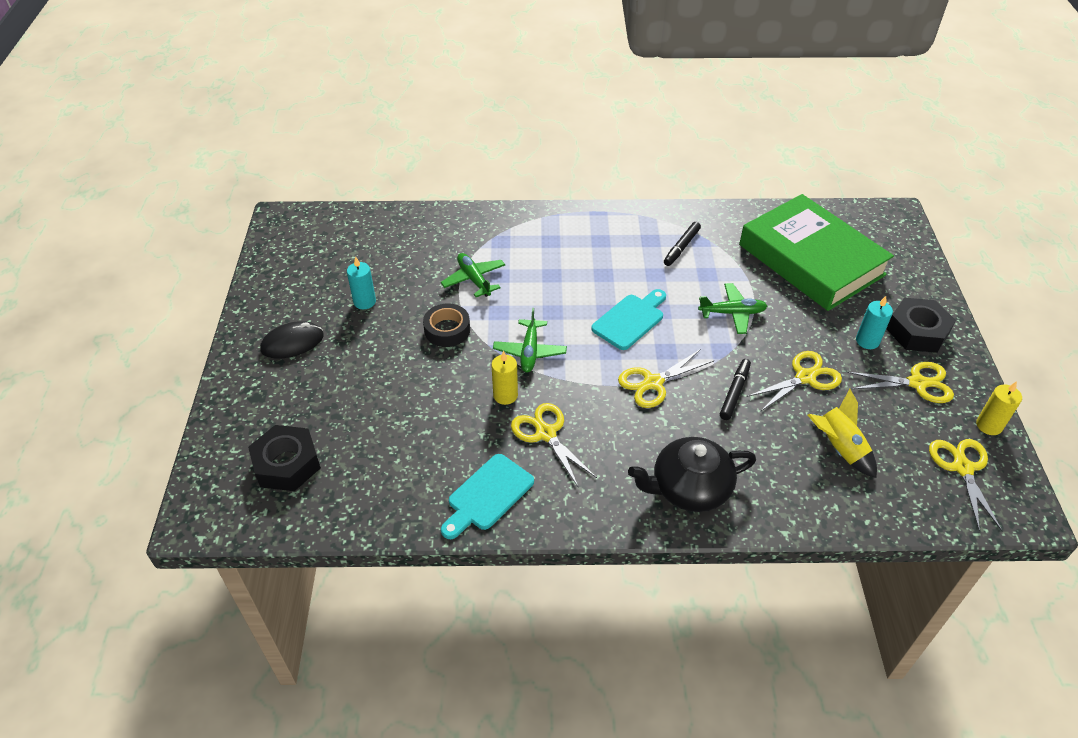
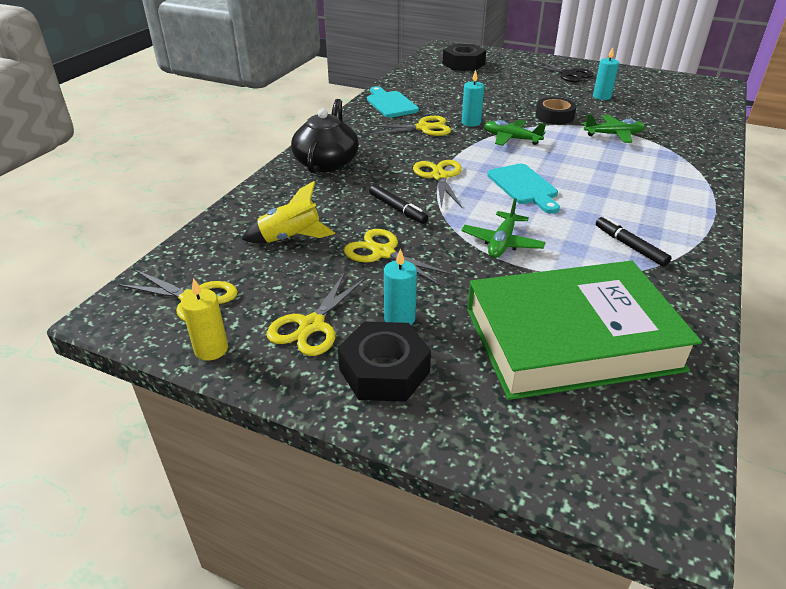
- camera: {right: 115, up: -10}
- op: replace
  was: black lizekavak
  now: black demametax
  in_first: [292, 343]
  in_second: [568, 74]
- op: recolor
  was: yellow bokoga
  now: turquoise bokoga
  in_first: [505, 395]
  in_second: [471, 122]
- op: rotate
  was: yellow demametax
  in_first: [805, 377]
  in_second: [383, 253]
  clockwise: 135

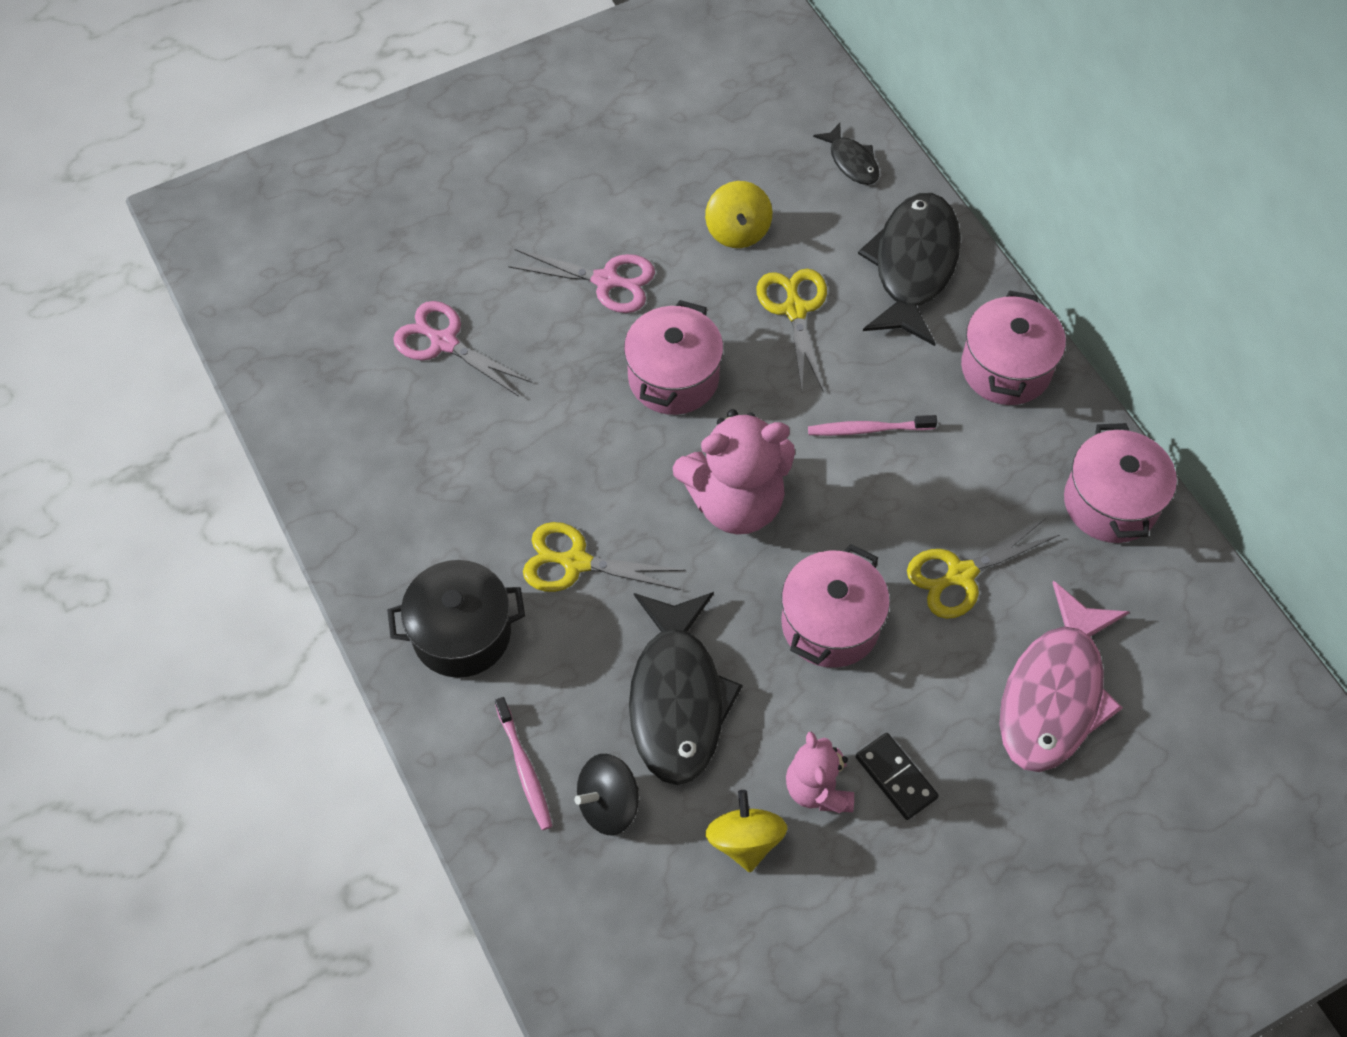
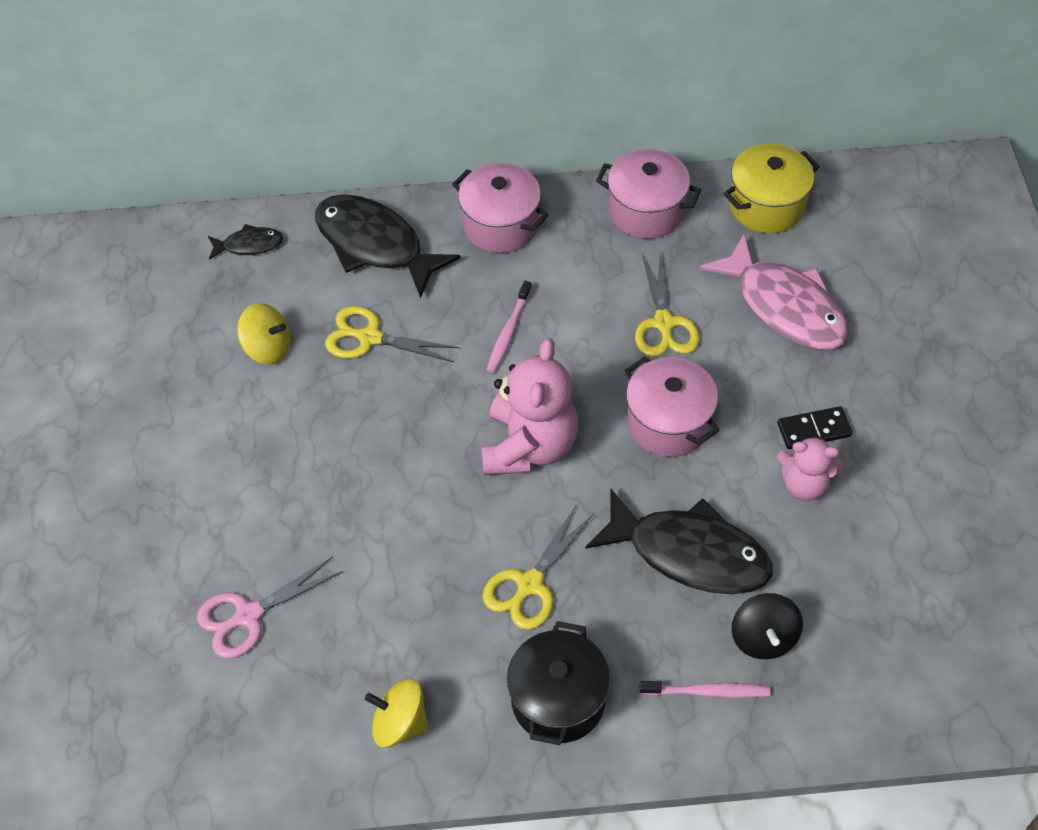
- camera: {right: -65, up: -5}
- op: delete
  was: pink demametax
  in_first: [606, 281]
- op: delete
  was: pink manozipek
  in_first: [673, 378]
- op: move
  was: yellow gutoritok
  in_first: [745, 840]
  in_second: [400, 723]
- op: insert
  now: yellow manozipek
  in_second: [766, 206]

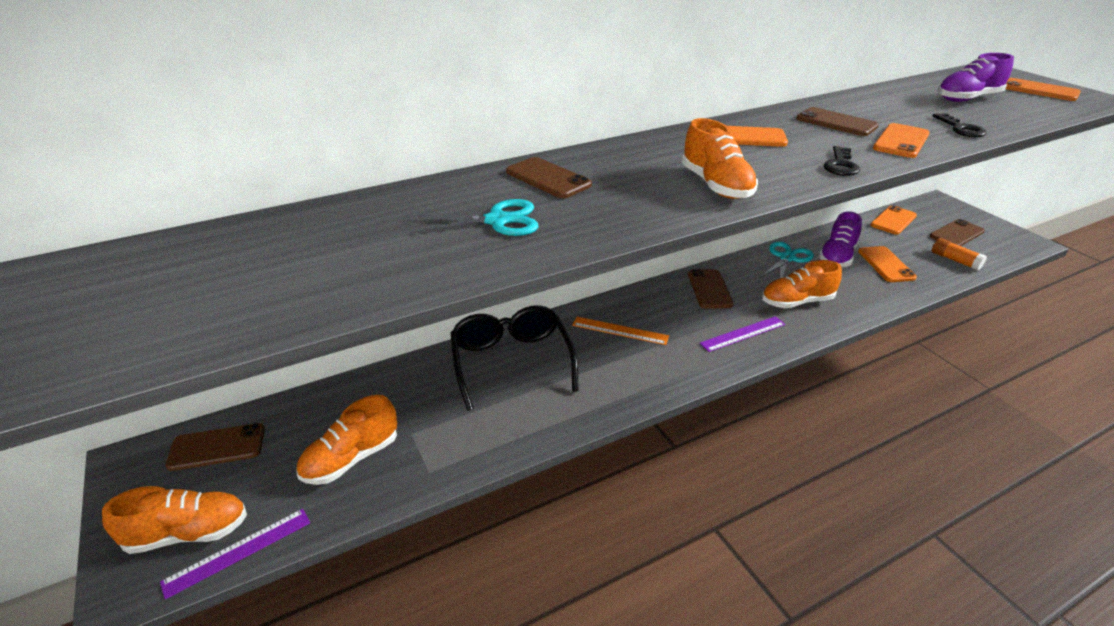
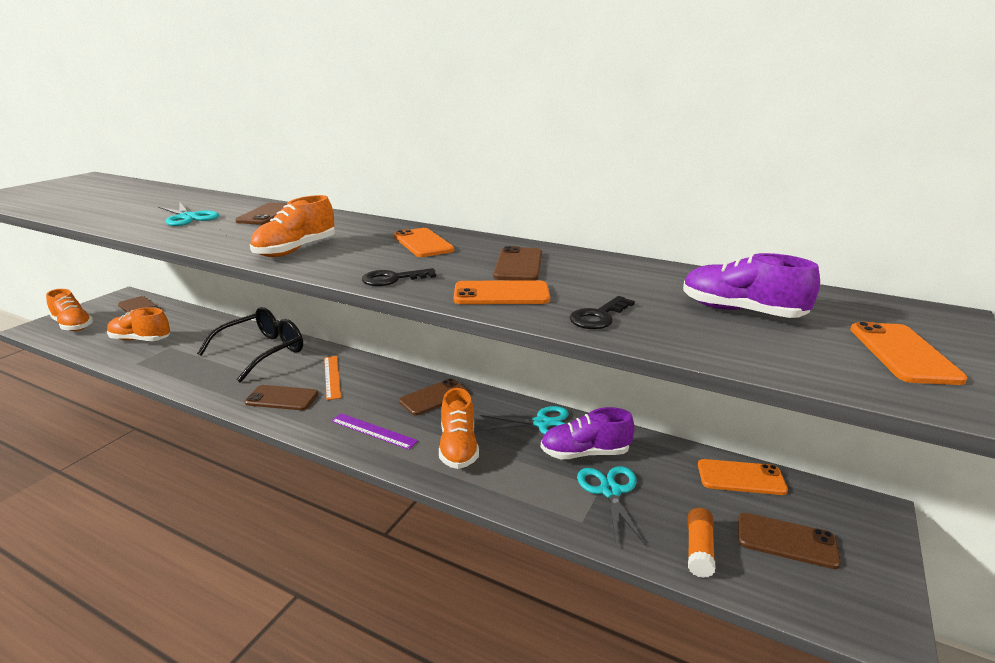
- camera: {right: 55, up: -10}
- op: delete
  was: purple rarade
  in_first: [238, 551]
- op: rotate
  was: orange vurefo
  in_first: [797, 302]
  in_second: [458, 447]
  clockwise: -135
- op: replace
  was: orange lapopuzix
  now: turquoise demametax
  in_first: [886, 264]
  in_second: [610, 491]
- op: insert
  now: brown lapopuzix
  in_second: [282, 398]

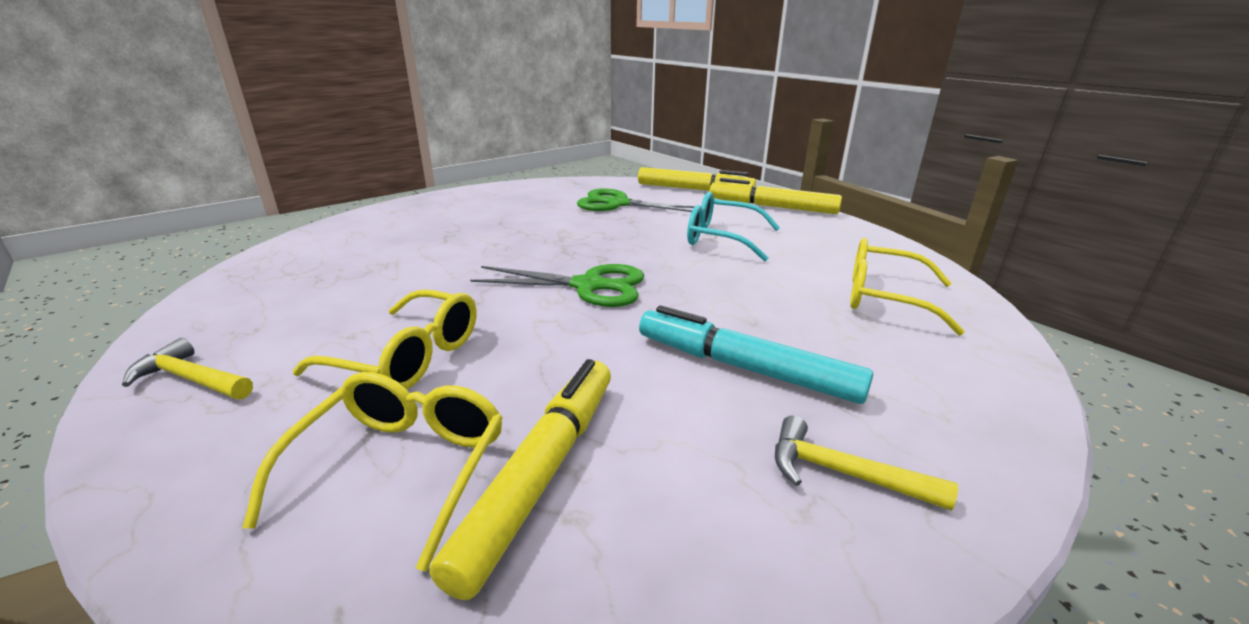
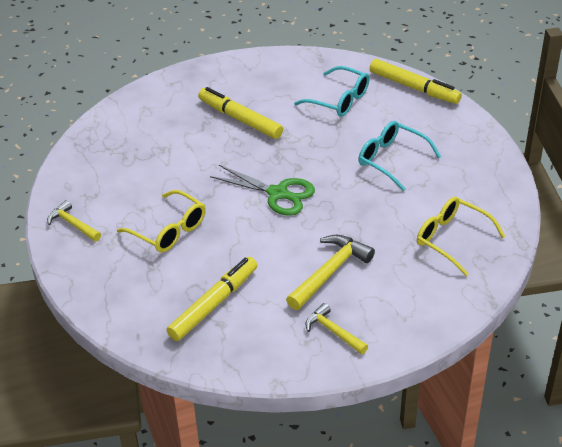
- camera: {right: 20, up: 15}
- op: delete
  was: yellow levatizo
  in_first: [401, 467]
- op: replace
  was: green demametax
  now: turquoise levatizo
  in_first: [617, 204]
  in_second: [339, 100]
- op: replace
  was: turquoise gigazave
  now: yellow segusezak
  in_first: [745, 368]
  in_second: [330, 272]
- op: move
  was: yellow gigazave
  in_first: [772, 207]
  in_second: [240, 119]

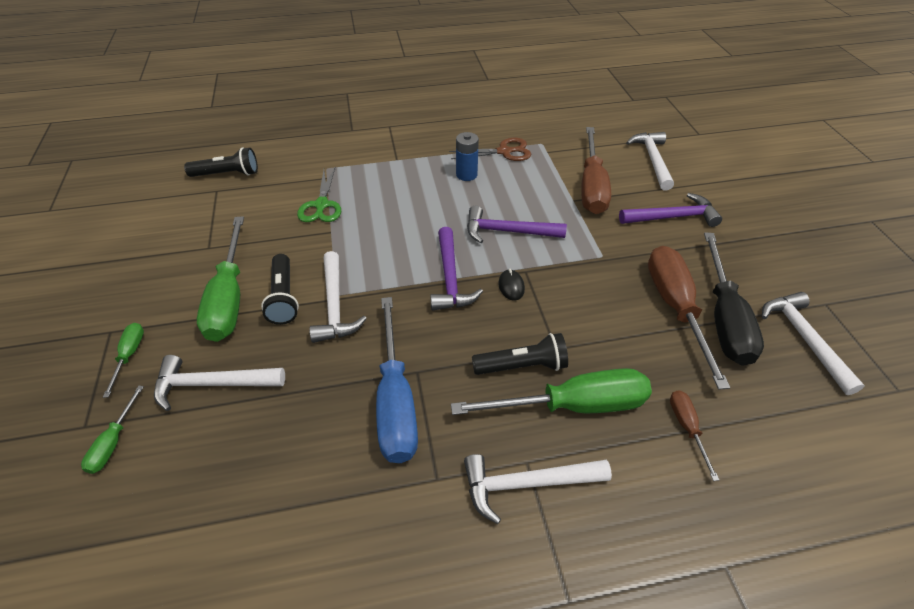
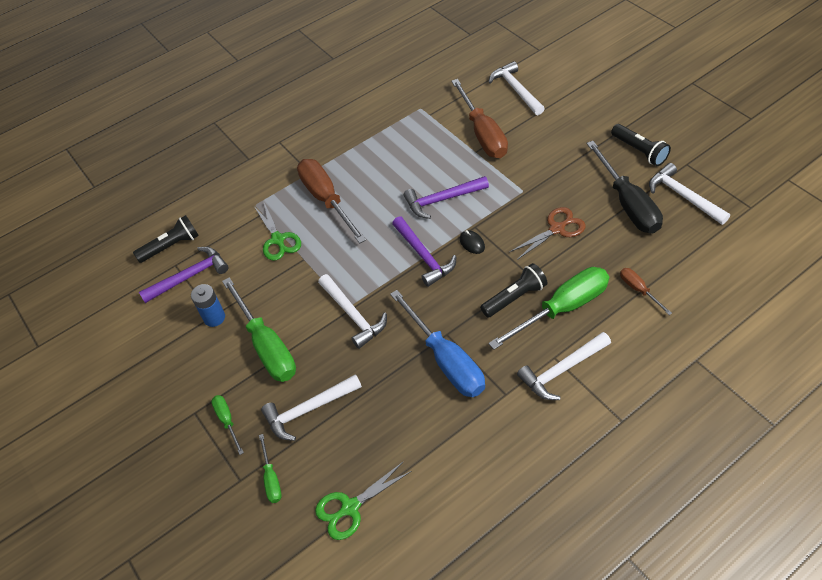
- camera: {right: -20, up: 5}
- op: move
  was: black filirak
  in_first: [283, 297]
  in_second: [639, 151]
- op: move
  was: brown demametax
  in_first: [504, 152]
  in_second: [557, 229]
- op: move
  was: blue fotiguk
  in_first: [466, 175]
  in_second: [214, 318]
- op: move
  was: purple segusezak
  in_first: [672, 217]
  in_second: [189, 276]
- op: move
  was: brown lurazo
  in_first: [675, 307]
  in_second: [326, 200]
- op: insert
  now: green demametax
  in_second: [350, 507]

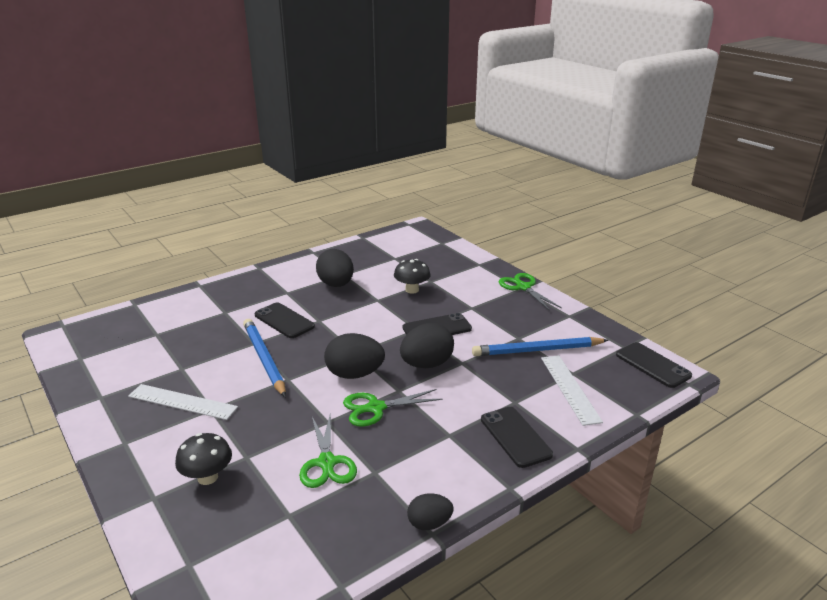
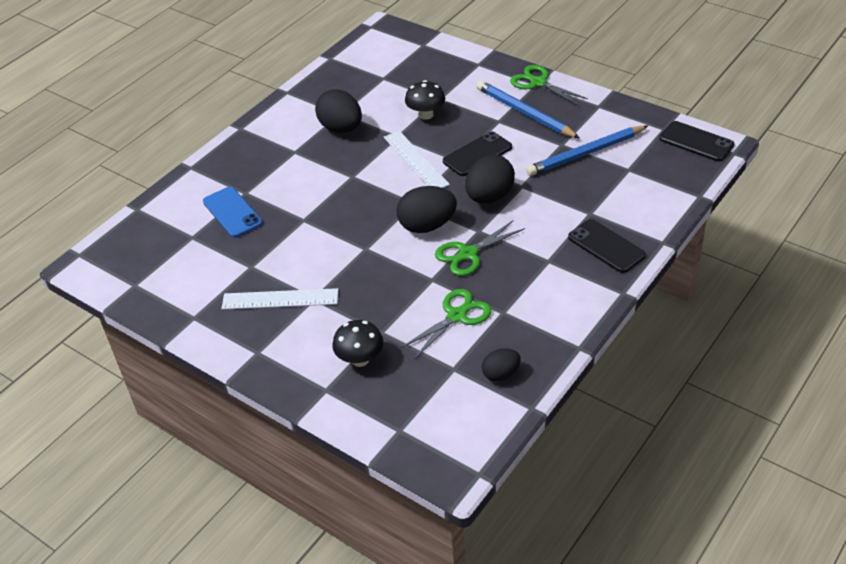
- camera: {right: -15, up: 15}
- op: move
  was: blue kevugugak
  in_first: [264, 359]
  in_second: [525, 113]
- op: delete
  was: black lapopuzix
  in_first: [284, 321]
- op: rotate
  was: green demametax
  in_first: [327, 462]
  in_second: [456, 316]
  clockwise: -105
- op: move
  was: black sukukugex
  in_first: [429, 523]
  in_second: [501, 374]
- op: move
  was: white rarade
  in_first: [570, 388]
  in_second: [416, 160]
- op: insert
  now: blue lapopuzix
  in_second: [232, 212]

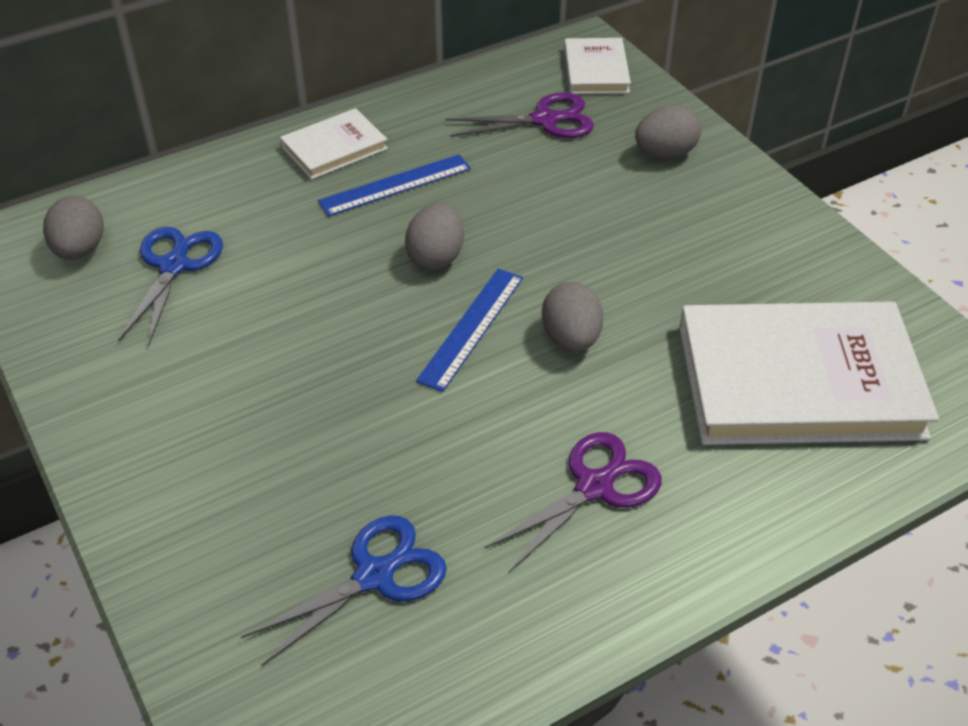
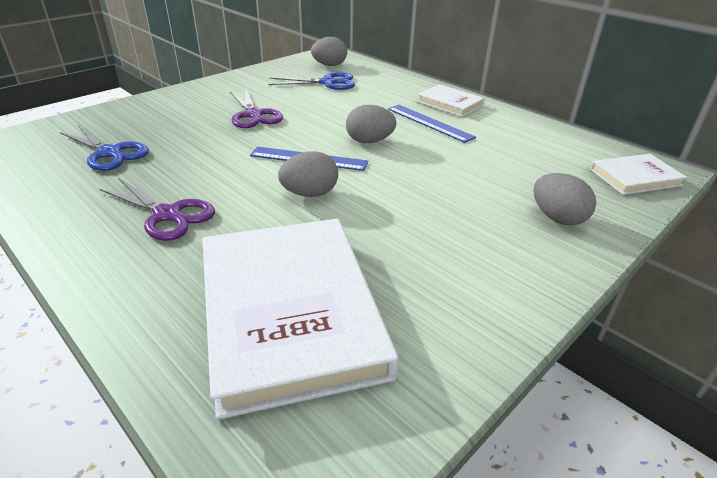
- camera: {right: 75, up: -10}
- op: move
  was: purple demametax
  in_first: [545, 120]
  in_second: [253, 115]

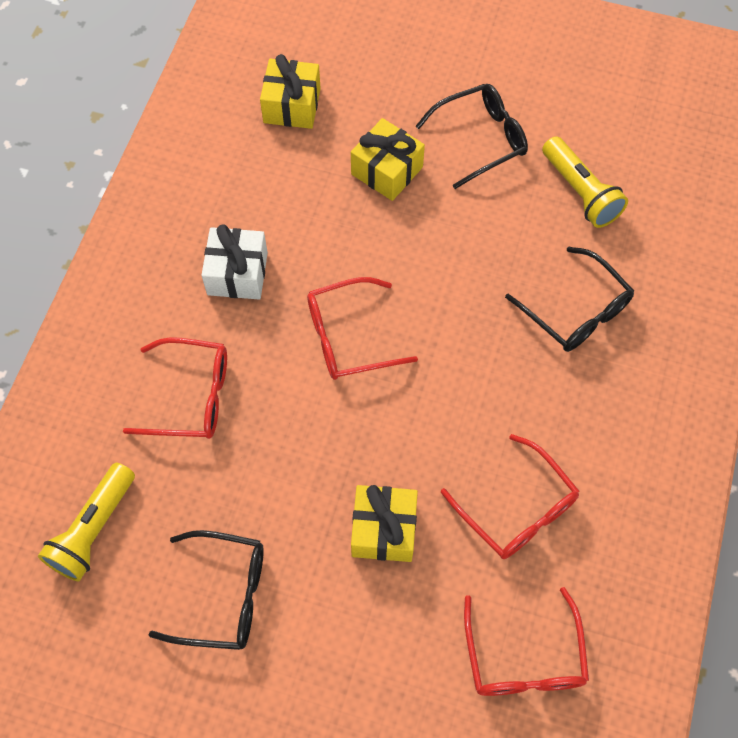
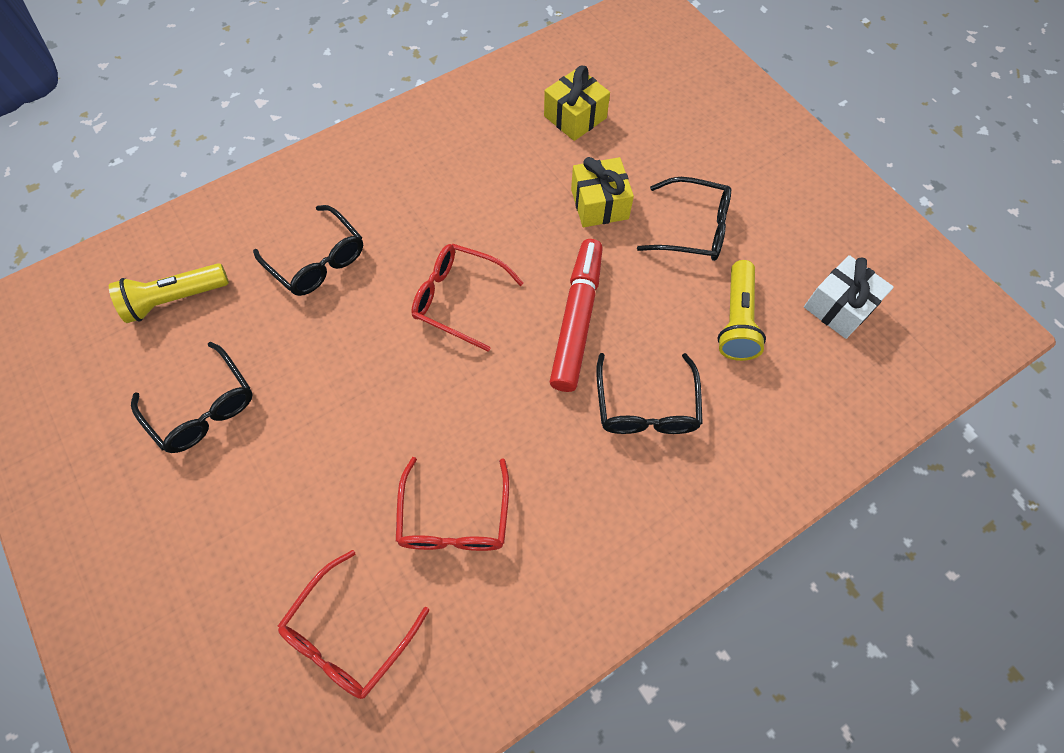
- camera: {right: 40, up: 0}
- op: recolor
  was: red levatizo
  now: black levatizo
  in_first: [191, 396]
  in_second: [317, 260]
- op: move
  was: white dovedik
  in_first: [237, 273]
  in_second: [839, 307]
- op: delete
  was: yellow dovedik
  in_first: [384, 530]
- op: insert
  now: red gigazave
  in_second: [577, 320]

